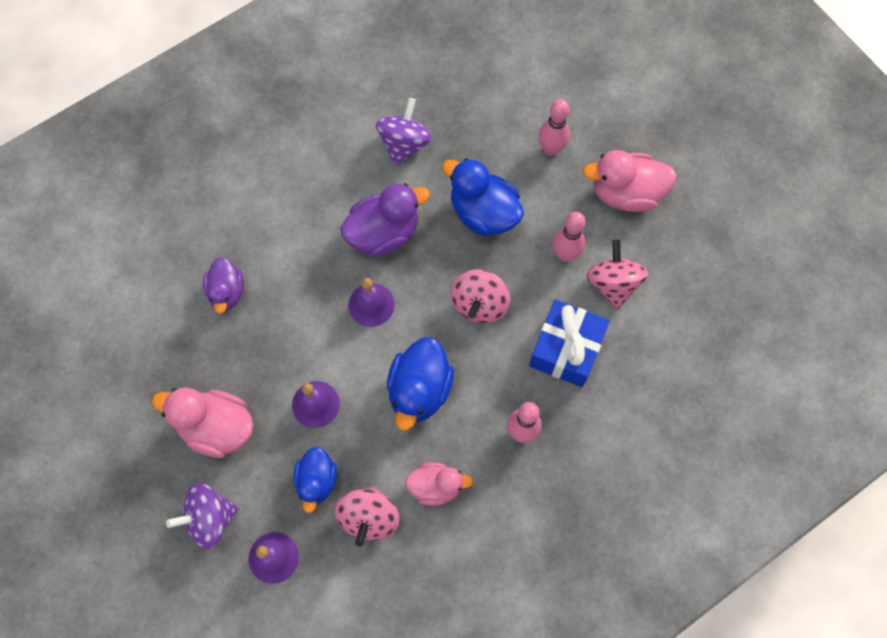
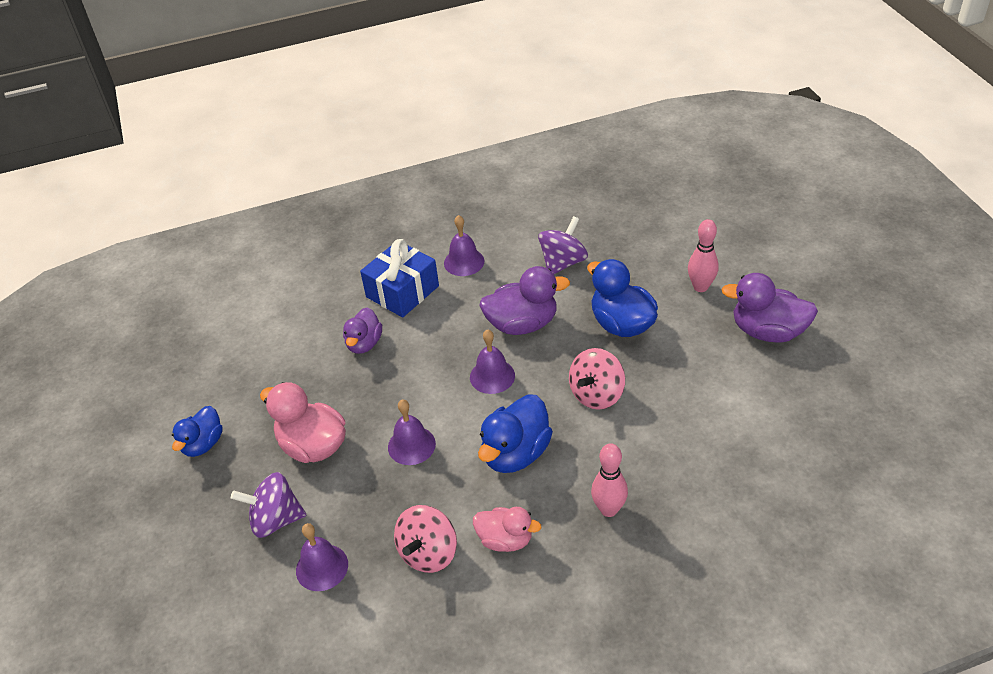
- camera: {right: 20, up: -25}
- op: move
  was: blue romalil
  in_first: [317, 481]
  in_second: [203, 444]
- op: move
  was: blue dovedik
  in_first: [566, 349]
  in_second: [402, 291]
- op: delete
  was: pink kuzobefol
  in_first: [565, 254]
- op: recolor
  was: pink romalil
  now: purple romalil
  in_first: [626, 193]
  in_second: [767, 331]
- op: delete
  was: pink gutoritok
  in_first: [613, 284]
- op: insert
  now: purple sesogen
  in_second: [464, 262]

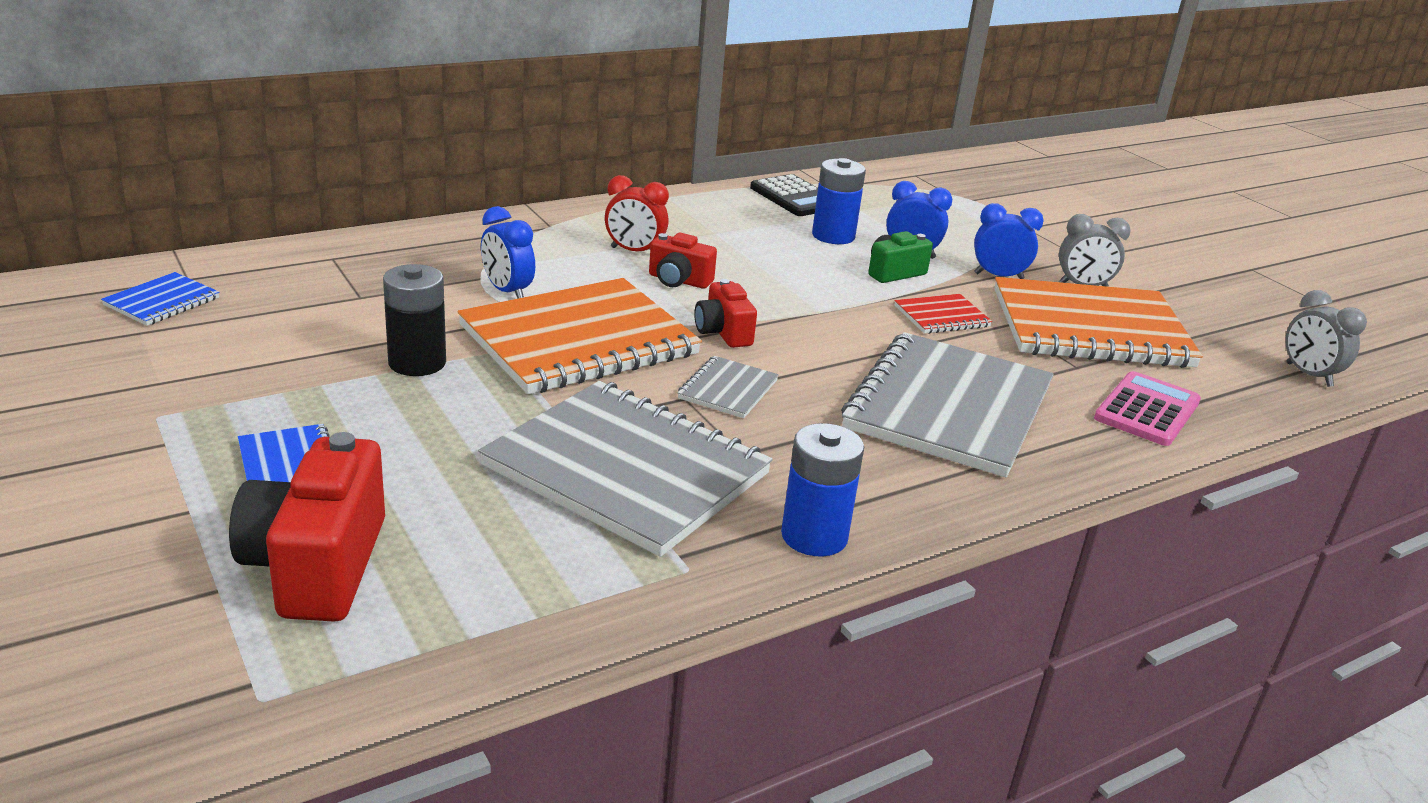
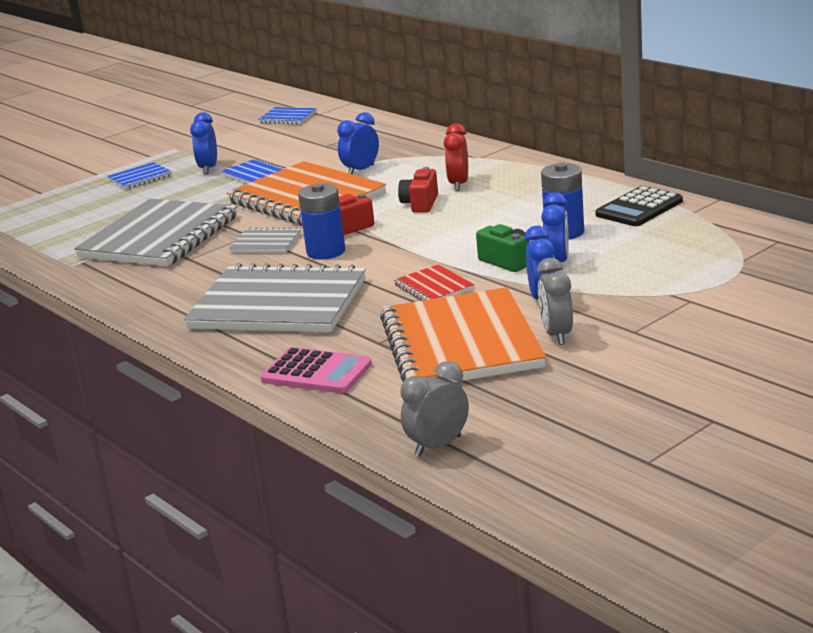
- camera: {right: 85, up: -5}
- op: delete
  was: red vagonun
  in_first: [317, 566]
- op: replace
  was: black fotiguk
  now: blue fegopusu
  in_first: [417, 363]
  in_second: [254, 174]
- op: move
  was: blue fotiguk
  in_first: [814, 536]
  in_second: [326, 252]
- op: insert
  now: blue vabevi
  in_second: [208, 168]

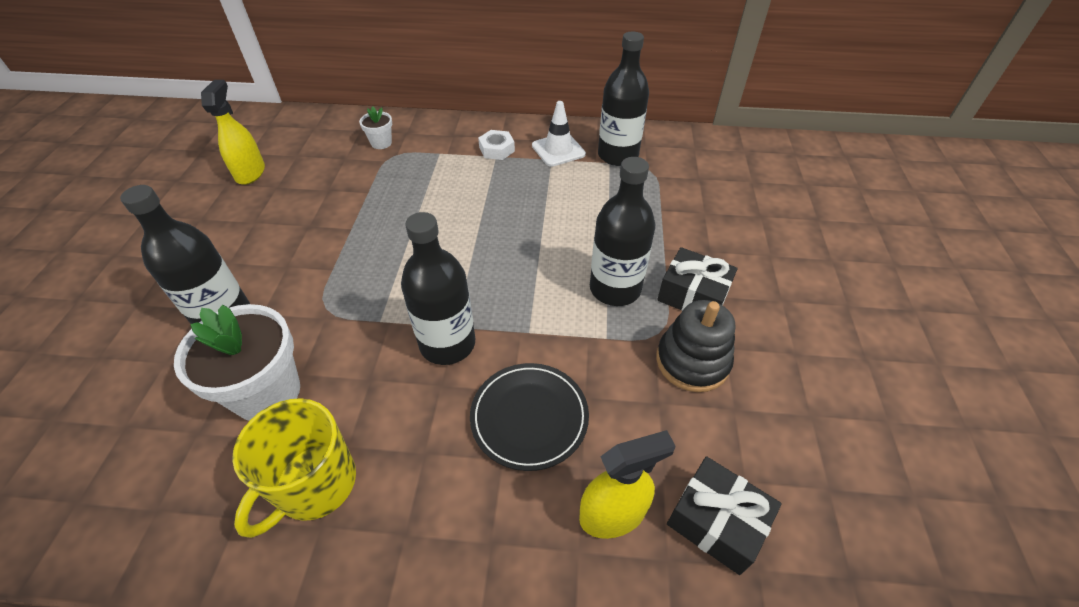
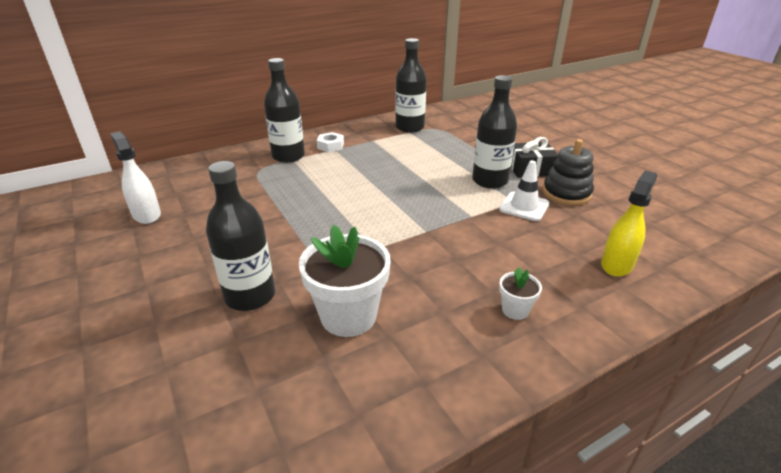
- camera: {right: -35, up: -15}
- op: recolor
  was: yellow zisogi
  now: white zisogi
  in_first: [250, 172]
  in_second: [146, 215]
- op: delete
  was: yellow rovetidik
  in_first: [315, 484]
- op: move
  was: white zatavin
  in_first: [381, 143]
  in_second: [515, 310]
- op: move
  was: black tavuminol
  in_first: [447, 344]
  in_second: [288, 156]
- op: delete
  was: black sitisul
  in_first: [529, 417]
- op: move
  was: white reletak
  in_first: [558, 150]
  in_second: [524, 206]
- op: delete
  was: black dovedik
  in_first: [716, 521]

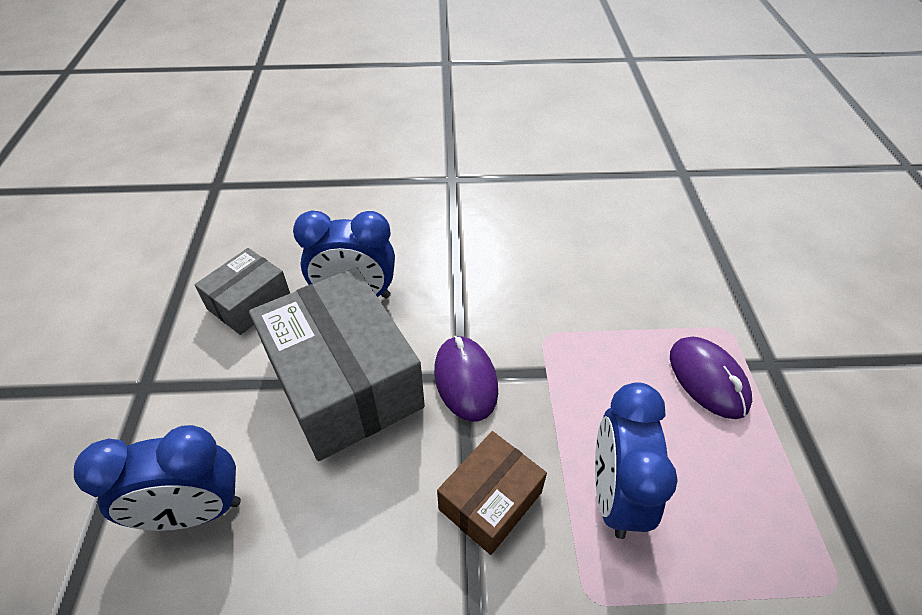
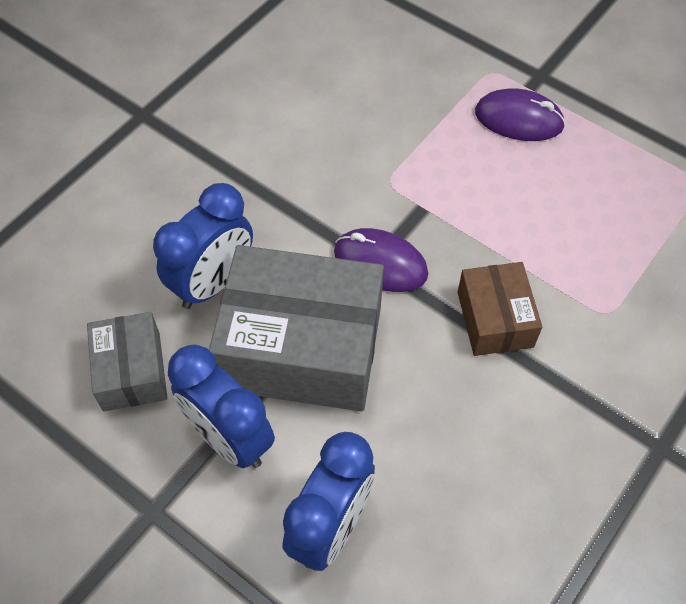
- camera: {right: -50, up: 10}
- op: move
  was: blue vabevi
  in_first: [615, 494]
  in_second: [229, 438]

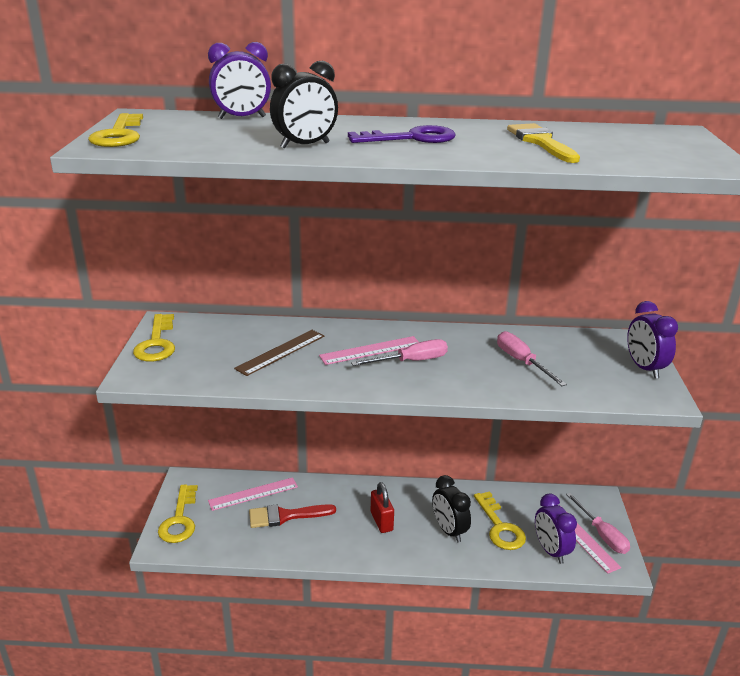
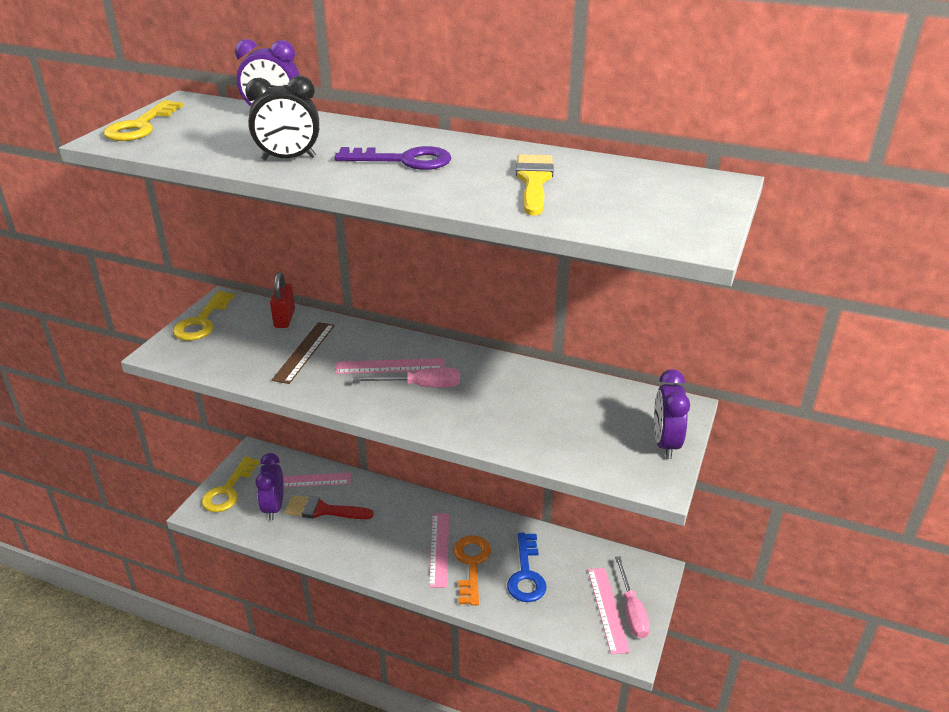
- camera: {right: 20, up: 5}
- op: rotate
  was: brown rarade
  in_first: [281, 352]
  in_second: [304, 352]
  clockwise: -45
- op: move
  was: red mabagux
  in_first: [381, 521]
  in_second: [284, 319]
- op: replace
  was: black vabevi
  now: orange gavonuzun
  in_first: [449, 530]
  in_second: [471, 565]
- op: recolor
  was: yellow gavonuzun
  now: blue gavonuzun
  in_first: [500, 526]
  in_second: [526, 574]
- op: delete
  was: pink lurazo
  in_first: [522, 362]
- op: move
  was: purple vabevi
  in_first: [550, 550]
  in_second: [274, 507]
- op: insert
  now: pink rarade
  in_second: [439, 549]

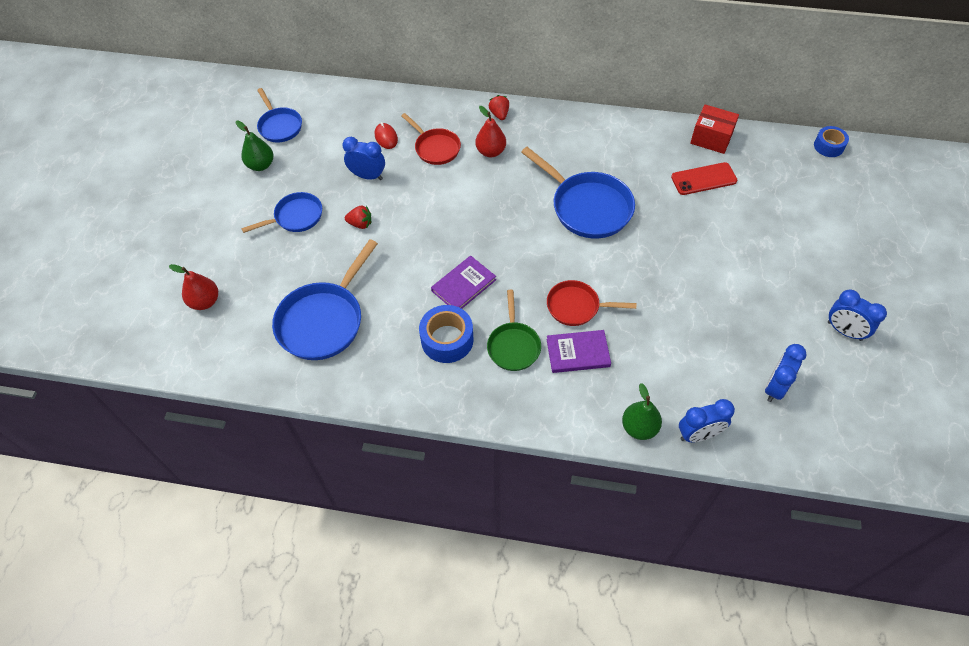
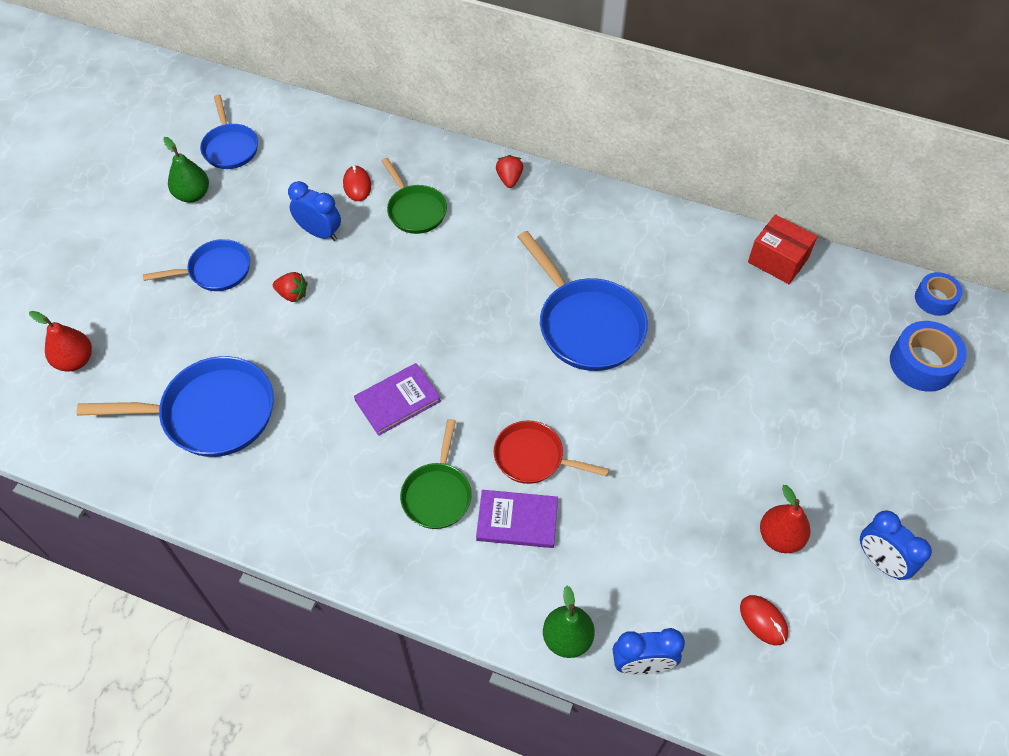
- camera: {right: 10, up: 0}
- op: rotate
  was: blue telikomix
  in_first: [323, 320]
  in_second: [211, 413]
  clockwise: -135
- op: recolor
  was: red telikomix
  now: green telikomix
  in_first: [435, 148]
  in_second: [415, 210]
- op: move
  was: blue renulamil
  in_first: [447, 340]
  in_second: [922, 364]
- op: move
  was: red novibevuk
  in_first: [491, 151]
  in_second: [780, 537]
- op: delete
  was: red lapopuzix
  in_first: [703, 179]
- op: replace
  was: blue vabevi
  now: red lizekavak
  in_first: [775, 387]
  in_second: [763, 620]

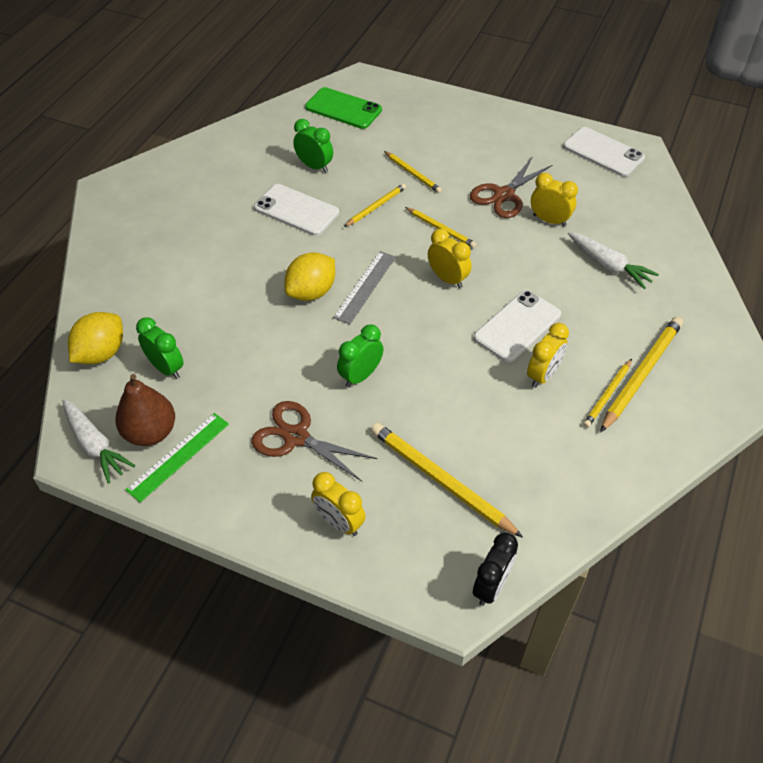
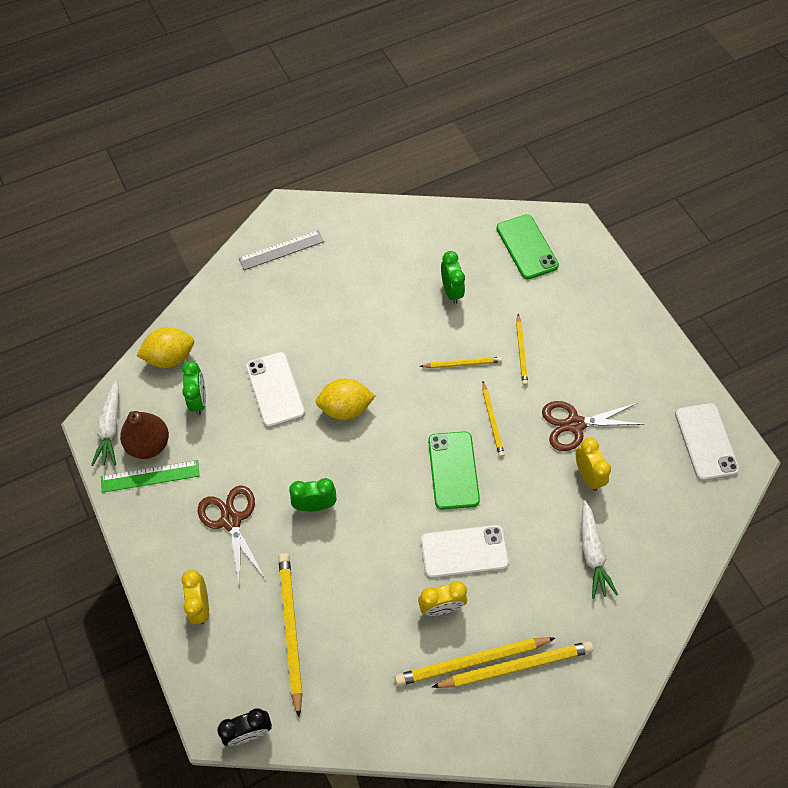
- camera: {right: 40, up: 10}
- op: move
  was: white lapopuzix
  in_first: [296, 210]
  in_second: [275, 389]
- op: move
  was: grey rarade
  in_first: [365, 287]
  in_second: [281, 250]
- op: replace
  was: yellow vabevi
  now: green lapopuzix
  in_first: [447, 279]
  in_second: [453, 470]
- op: resize
  was: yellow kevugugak
  in_first: [607, 395]
  in_second: [472, 662]
  ratio: 1.73

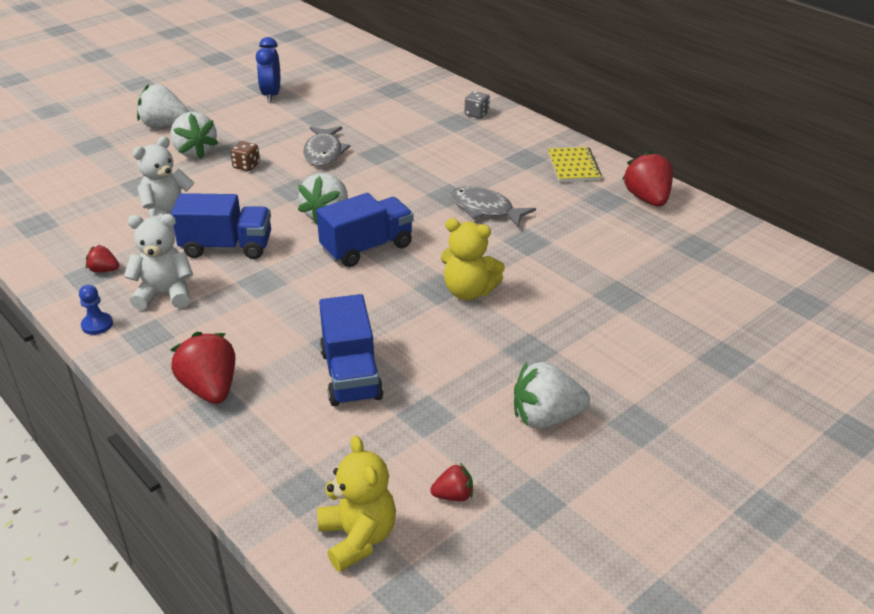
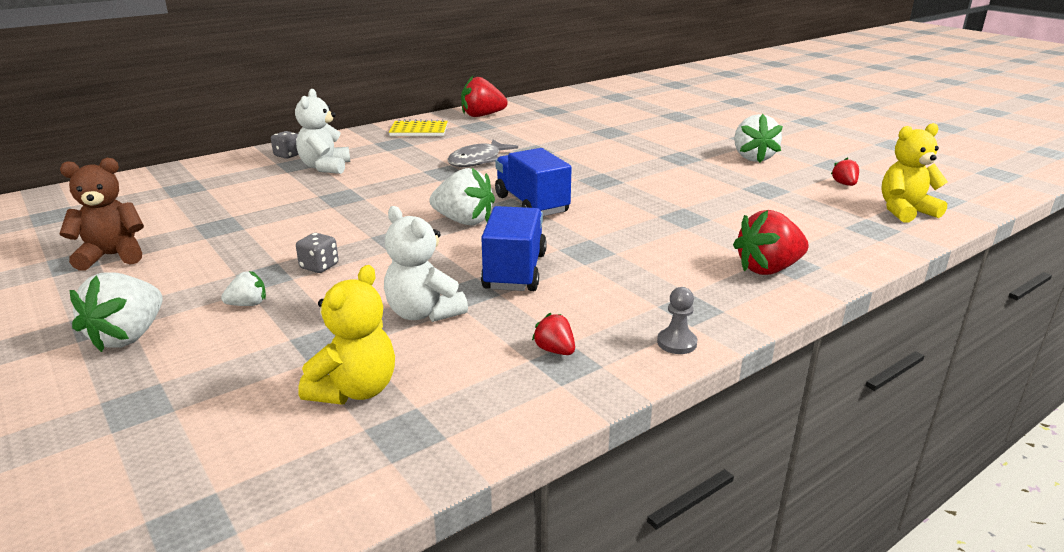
- camera: {right: -85, up: -10}
- op: recolor
  was: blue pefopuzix
  now: grey pefopuzix
  in_first: [97, 325]
  in_second: [676, 343]
- op: rotate
  was: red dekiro
  in_first: [104, 270]
  in_second: [555, 350]
  clockwise: 120
- op: move
  was: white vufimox
  in_first: [165, 294]
  in_second: [325, 167]
- op: resize
  was: white dekiro
  in_first: [195, 152]
  in_second: [248, 304]
  ratio: 0.51
- op: recolor
  was: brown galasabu
  now: grey galasabu
  in_first: [246, 166]
  in_second: [319, 266]
- op: replace
  was: blue vabevi
  now: brown vufimox
  in_first: [271, 95]
  in_second: [112, 256]
- op: delete
  was: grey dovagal
  in_first: [324, 152]
- op: delete
  was: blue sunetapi
  in_first: [351, 375]
- op: move
  was: yellow vufimox
  in_first: [469, 291]
  in_second: [355, 390]

